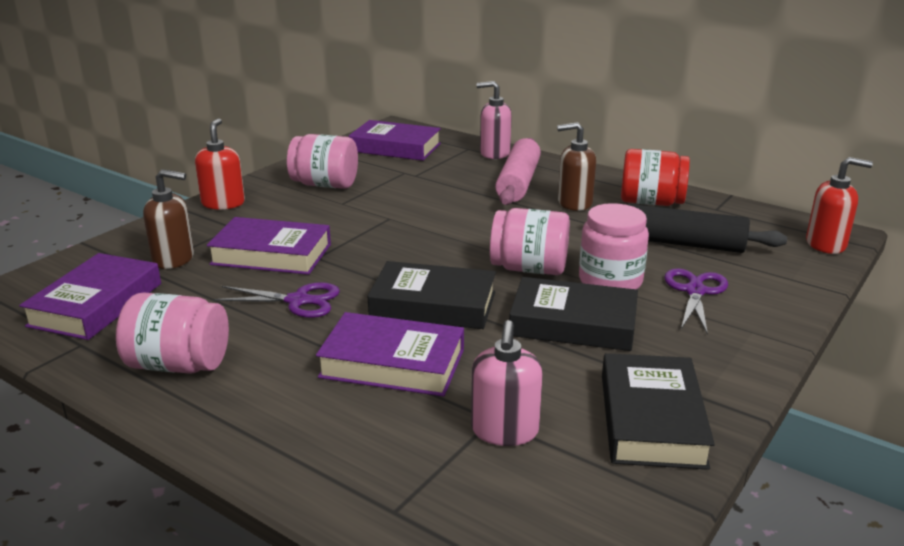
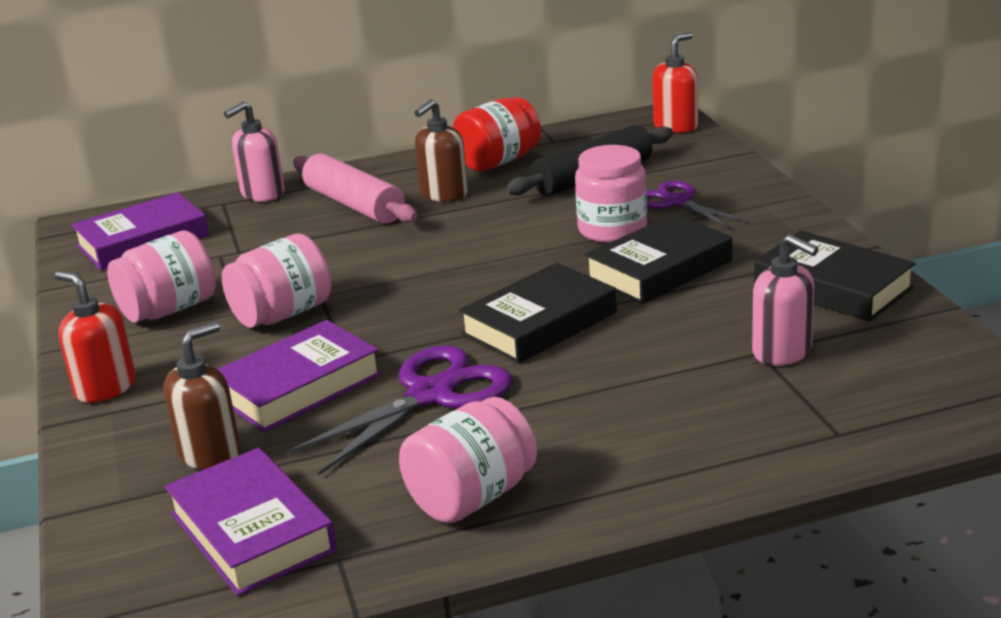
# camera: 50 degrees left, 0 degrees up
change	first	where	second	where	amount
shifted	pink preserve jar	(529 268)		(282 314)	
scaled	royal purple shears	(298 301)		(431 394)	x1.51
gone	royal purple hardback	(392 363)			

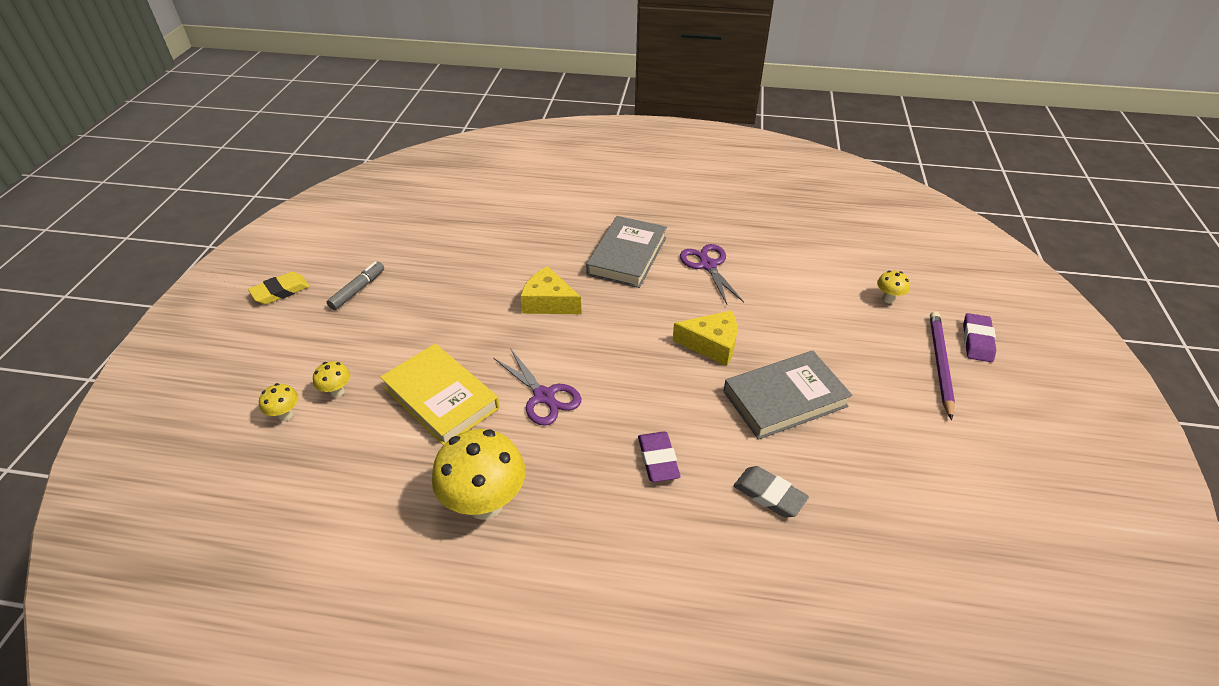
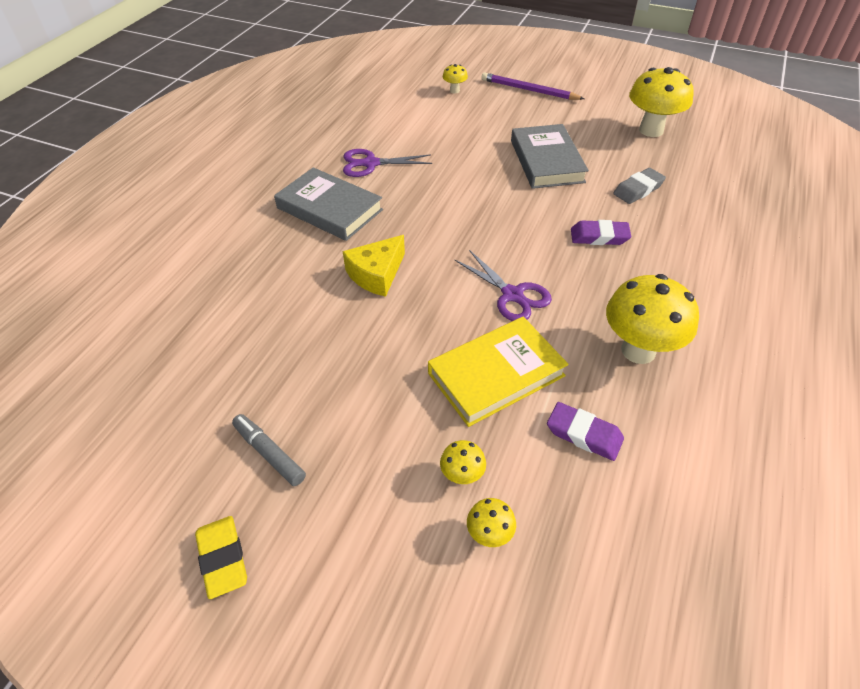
# camera: 75 degrees left, 5 degrees up
change	first	where	second	where	amount
gone	yellow cheese wedge	(712 345)			
shifted	royal purple eraser	(977 341)		(584 434)	
rotated	royal purple shears	(544 396)		(512 295)	75 degrees clockwise
new			yellow mushroom	(651 130)	

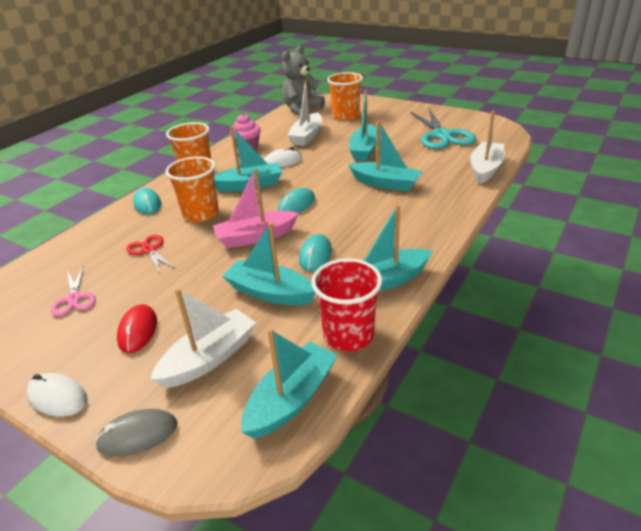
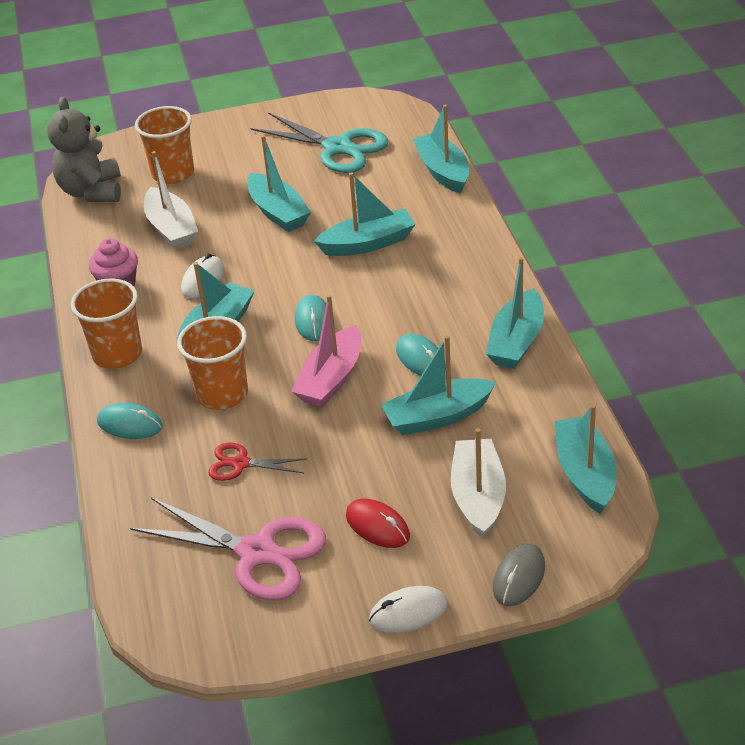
# camera: 45 degrees left, 5 degrees up
change	first	where	second	where	amount
repainted	white toy boat	(485 169)	turquoise toy boat	(443 171)	
gone	crimson beaker	(348 335)			
scaled	pink shears	(74 299)		(257 552)	x1.92

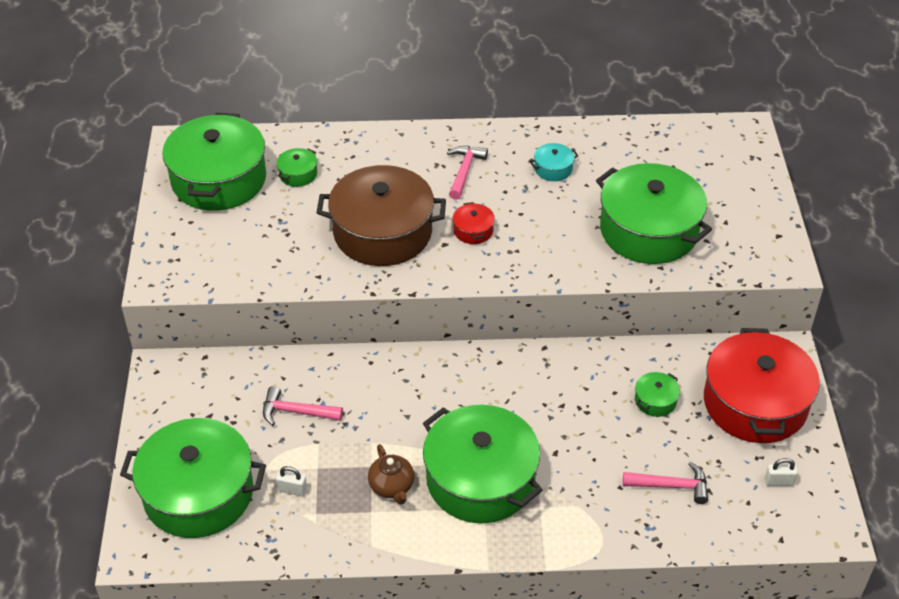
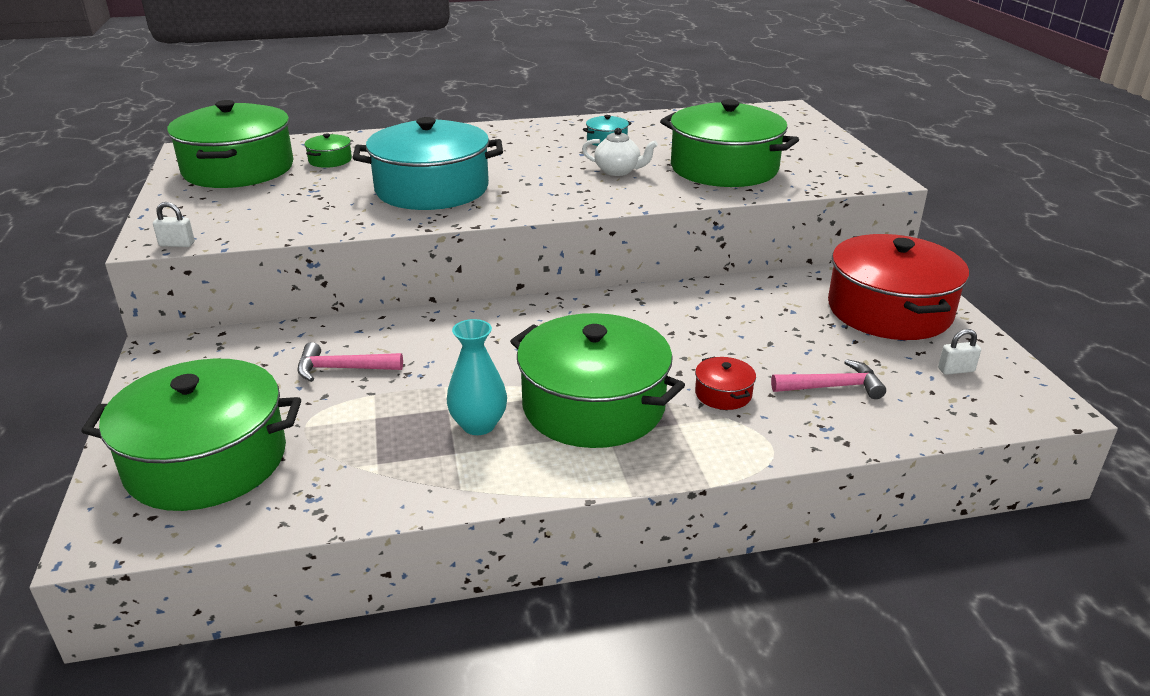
# camera: 10 degrees left, 15 degrees down
change	first	where	second	where	amount
gone	pink claw hammer	(464 171)			
repainted	russet cooking pot	(382 232)	turquoise cooking pot	(432 189)	
shifted	crimson cooking pot	(473 230)		(723 394)	
gone	leaf-green cooking pot	(655 400)			
swapped	russet tea pot	(392 486)	turquoise vase	(478 425)	
shifted	white small lock	(292 490)		(177 244)	
new			white tea pot	(618 171)	

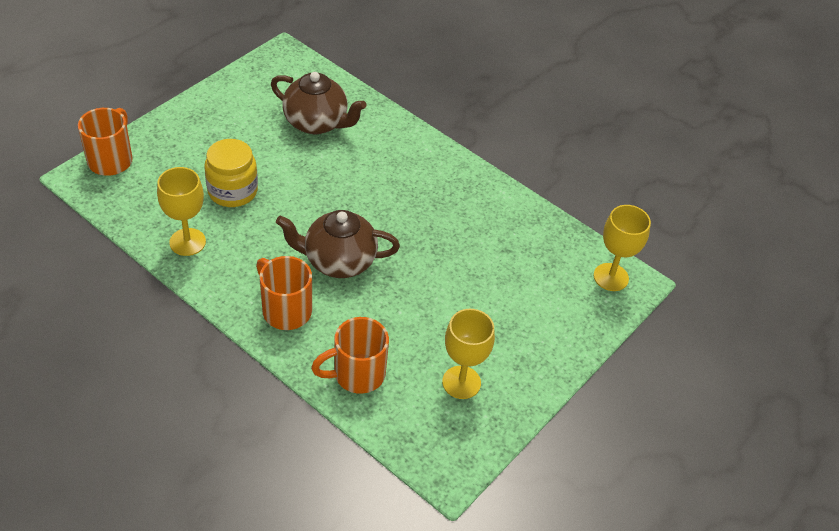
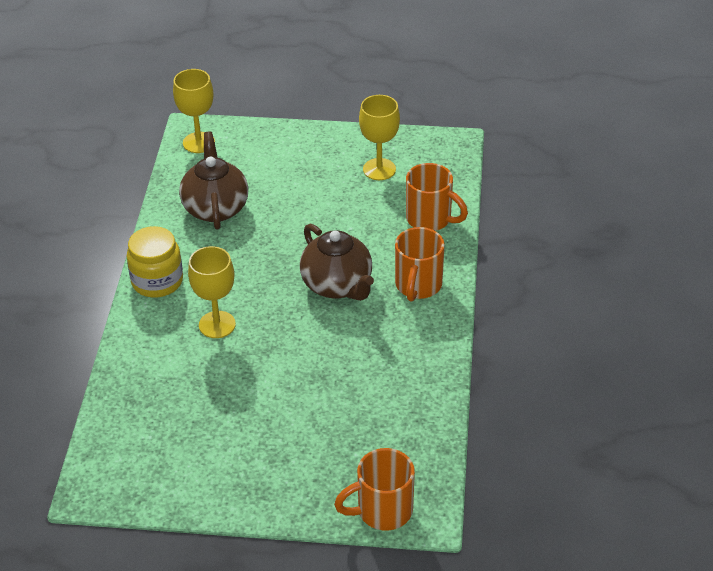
# camera: 120 degrees left, 5 degrees down
change	first	where	second	where	amount
shifted	russet tea pot	(317 123)		(215 208)	
shifted	yellow preserve jar	(232 191)		(157 281)	
shifted	yellow wine glass	(187 242)		(217 324)	

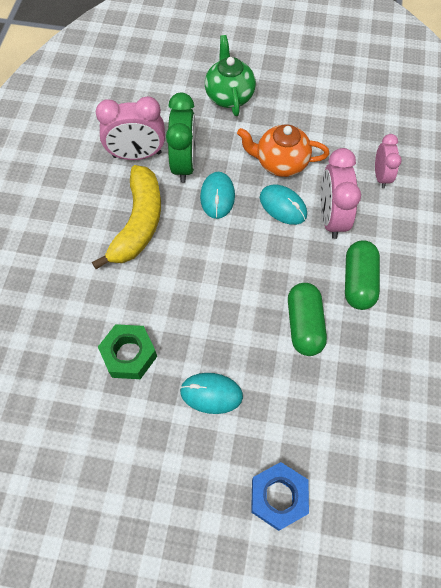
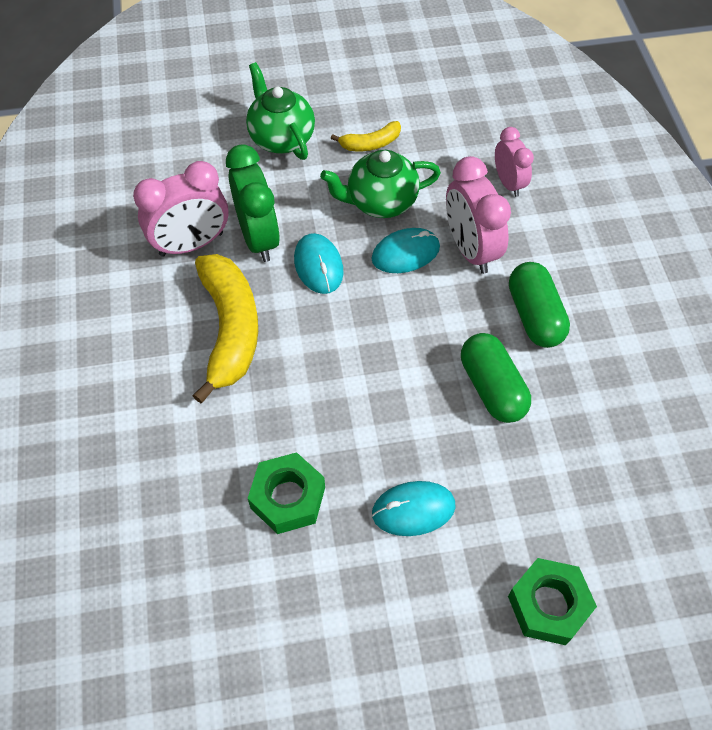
# camera: 20 degrees left, 5 degrees down
change	first	where	second	where	amount
repainted	orange tea pot	(280 163)	leaf-green tea pot	(380 202)	
rotated	turquoise PC mouse	(283 206)		(405 253)	45 degrees counterclockwise
repainted	blue nut	(278 497)	leaf-green nut	(548 605)	
new			yellow banana fruit	(370 144)	

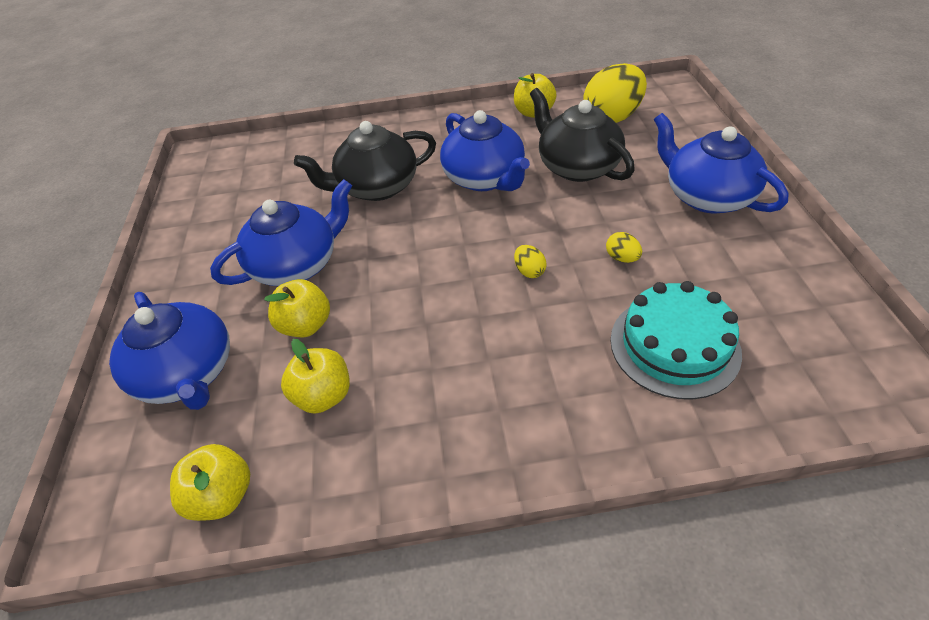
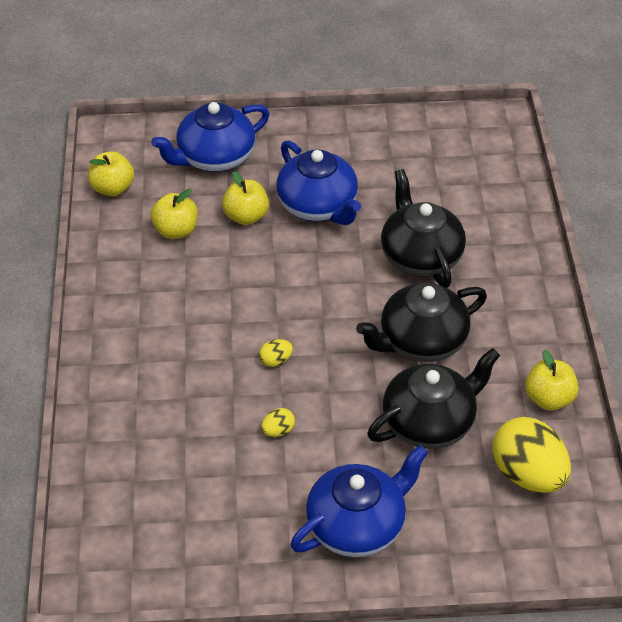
# camera: 90 degrees right, 0 degrees up
change	first	where	second	where	amount
repainted	blue tea pot	(485 178)	jet-black tea pot	(421 341)	
gone	turquoise layer cake	(674 345)			

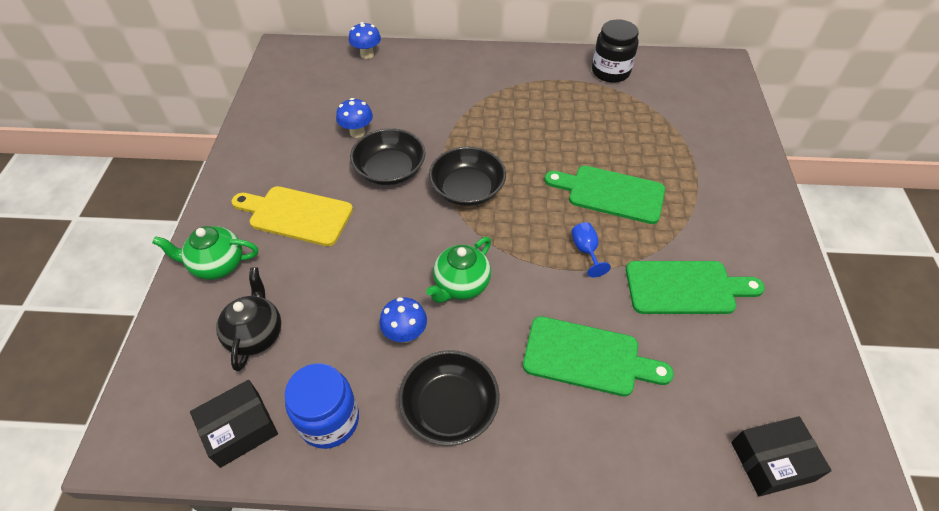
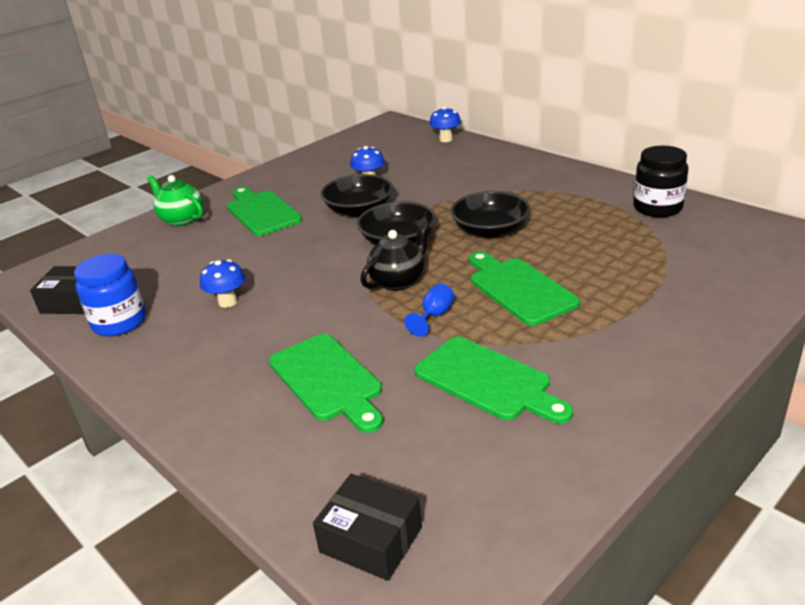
# camera: 45 degrees right, 20 degrees down
change	first	where	second	where	amount
repainted	yellow bread board	(296 215)	leaf-green bread board	(262 212)	
gone	leaf-green tea pot	(461 285)			
shifted	jet-black tea pot	(256 335)		(398 281)	
shifted	jet-black deep dish	(449 407)		(490 230)	

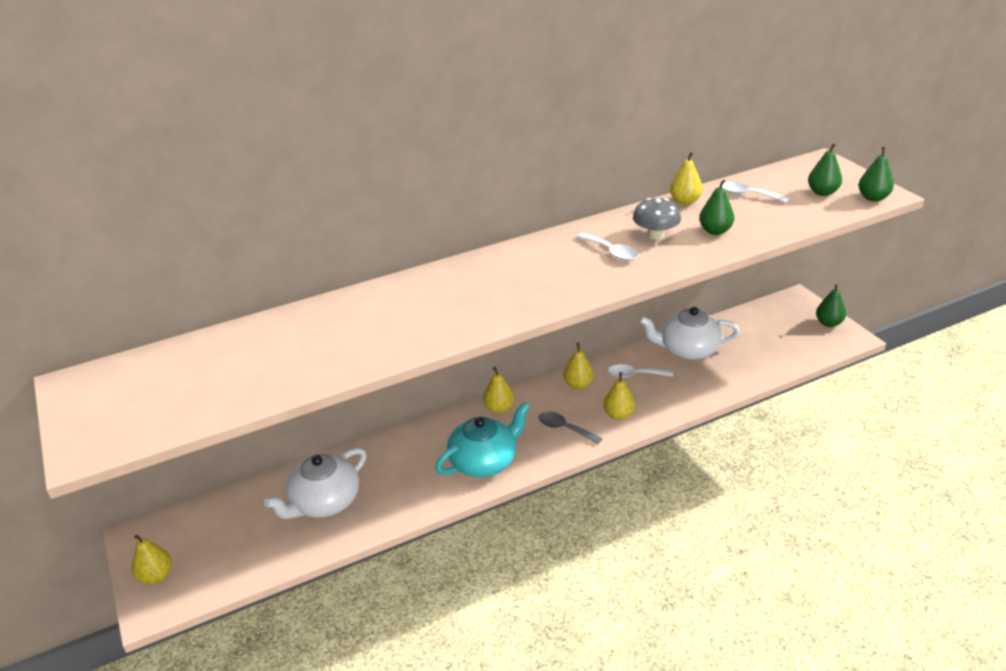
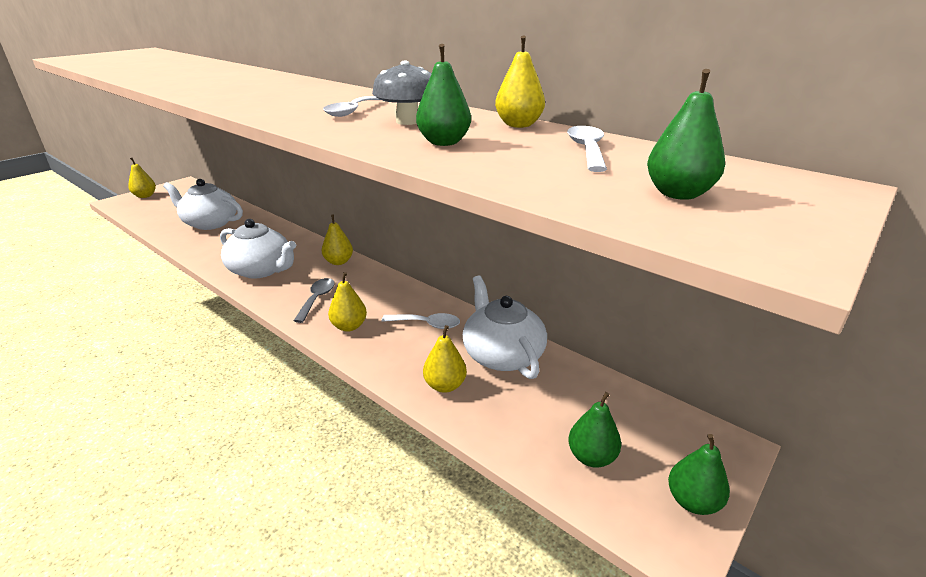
# camera: 65 degrees right, 5 degrees down
change	first	where	second	where	amount
shifted	leaf-green toy pear	(873 198)		(591 457)	
shifted	yellow toy pear	(578 384)		(445 385)	
rotated	white spoon	(634 375)		(427 324)	120 degrees clockwise
repainted	turquoise tea pot	(484 461)	white tea pot	(261 270)	

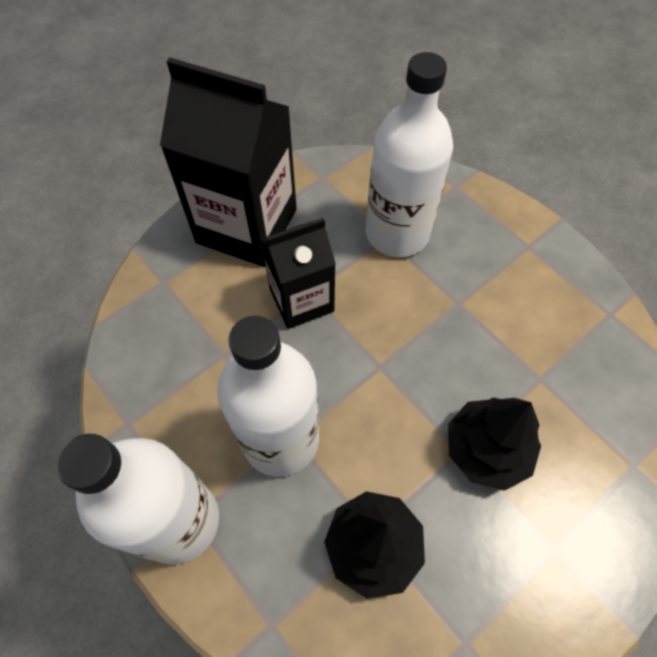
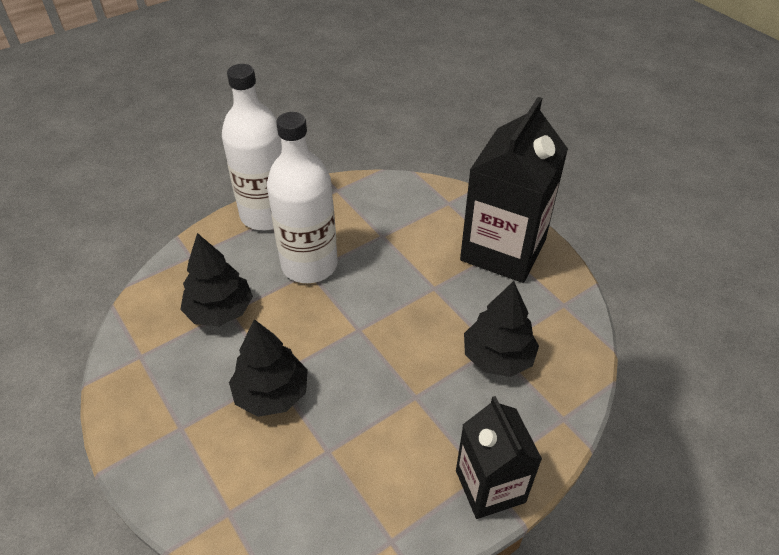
# camera: 95 degrees right, 15 degrees down
change	first	where	second	where	amount
swapped	white flask	(397 233)	jet-black toy tree	(498 357)	
shifted	jet-black milk carton	(301 300)		(490 486)	

